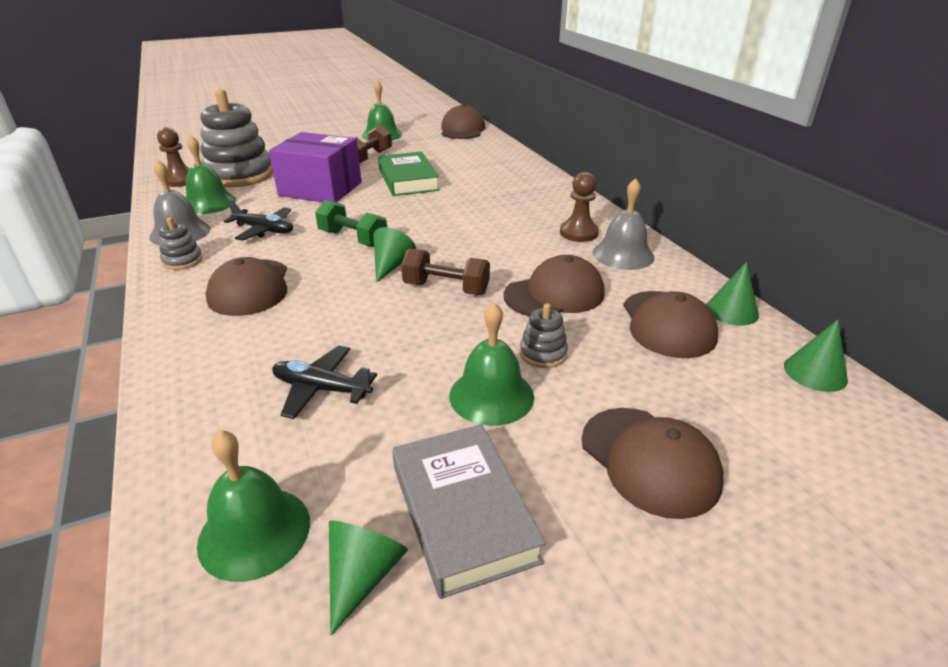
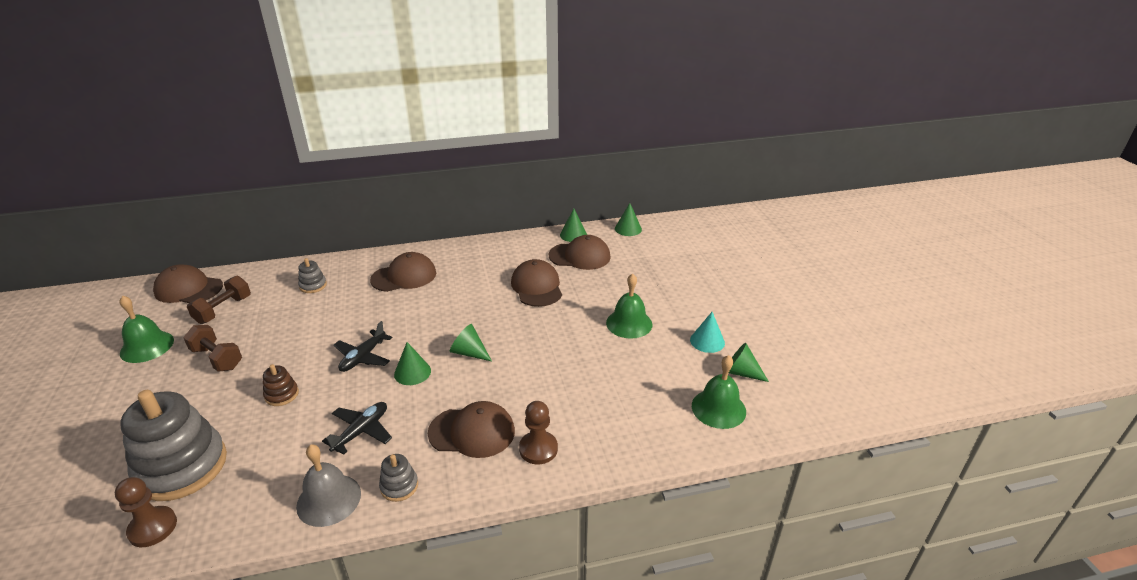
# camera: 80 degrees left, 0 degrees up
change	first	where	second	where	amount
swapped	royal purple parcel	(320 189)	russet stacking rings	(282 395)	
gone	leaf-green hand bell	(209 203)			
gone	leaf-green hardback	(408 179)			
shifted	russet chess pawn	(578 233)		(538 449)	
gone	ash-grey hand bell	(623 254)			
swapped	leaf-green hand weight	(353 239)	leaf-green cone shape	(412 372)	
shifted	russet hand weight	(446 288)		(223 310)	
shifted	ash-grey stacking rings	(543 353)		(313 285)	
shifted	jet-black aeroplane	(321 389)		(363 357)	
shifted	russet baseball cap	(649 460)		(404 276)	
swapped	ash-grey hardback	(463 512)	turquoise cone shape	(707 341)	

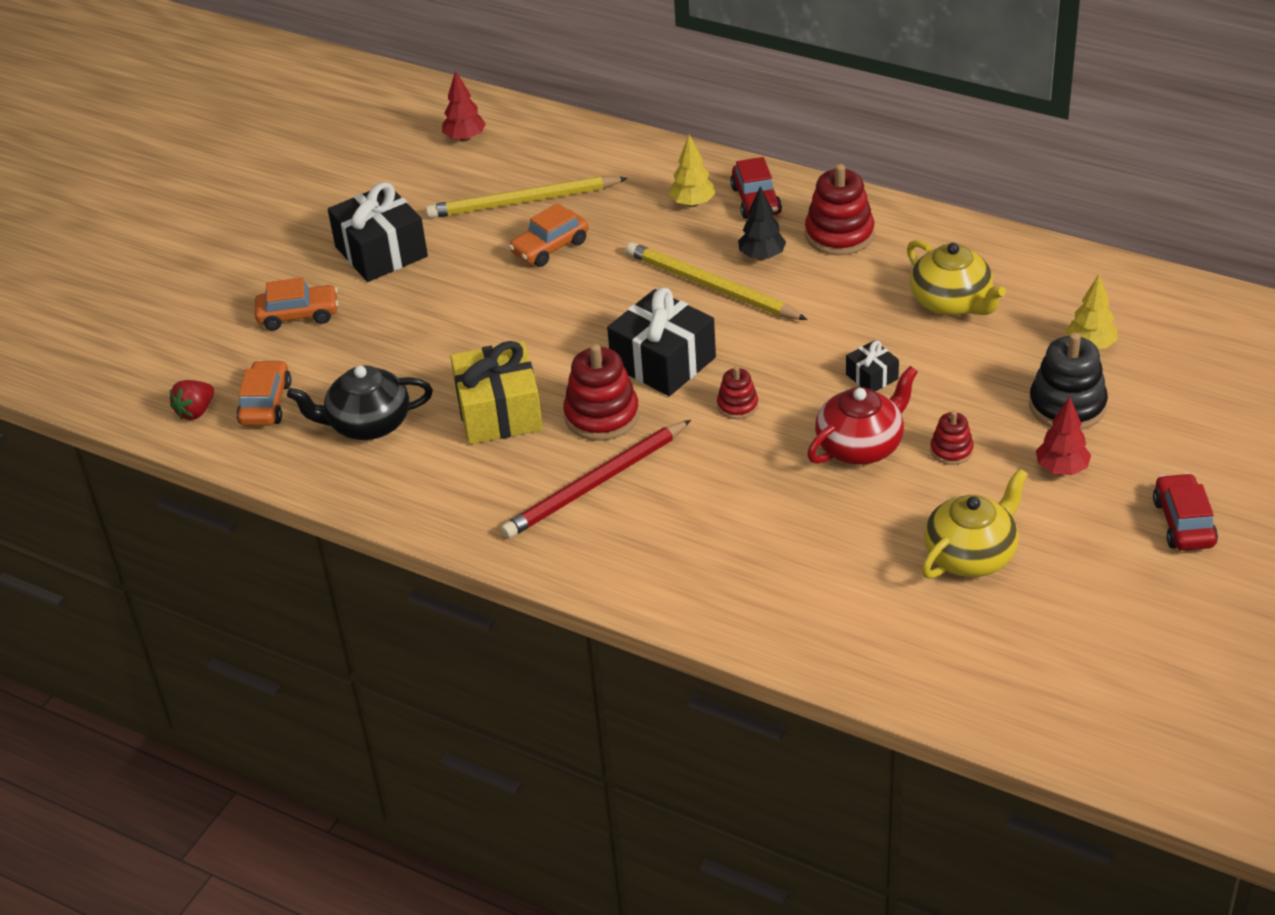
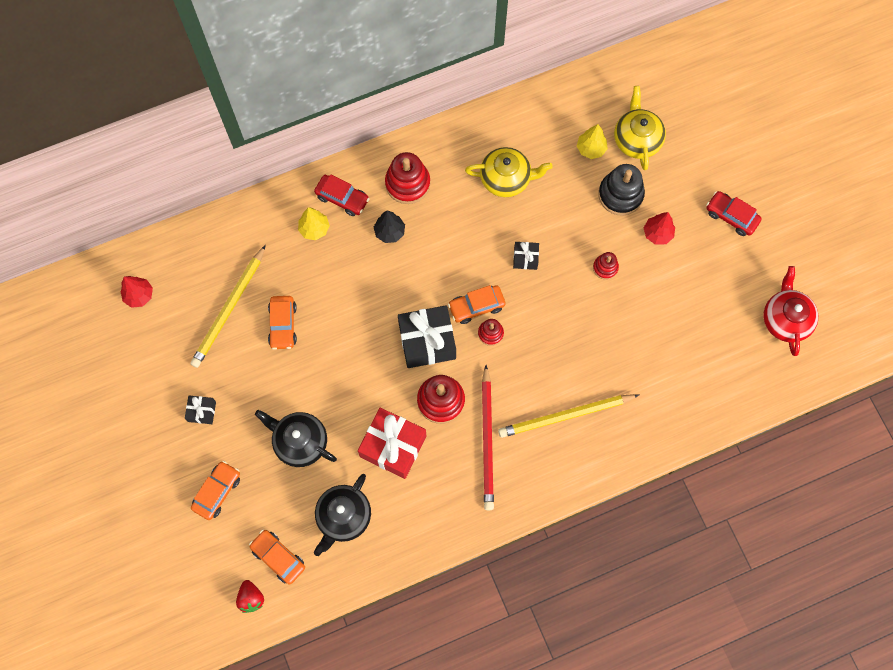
# camera: 55 degrees left, 30 degrees up
change	first	where	second	where	amount
scaled	jet-black present	(381 251)		(202 411)	x0.49
shifted	yellow lead pencil	(711 287)		(565 416)	
repainted	yellow present	(499 412)	crimson present	(393 446)	
shifted	crimson tea pot	(861 446)		(785 319)	
shifted	yellow tea pot	(971 555)		(637 139)	
new			orange toy car	(476 306)	
new			jet-black tea pot	(300 442)	

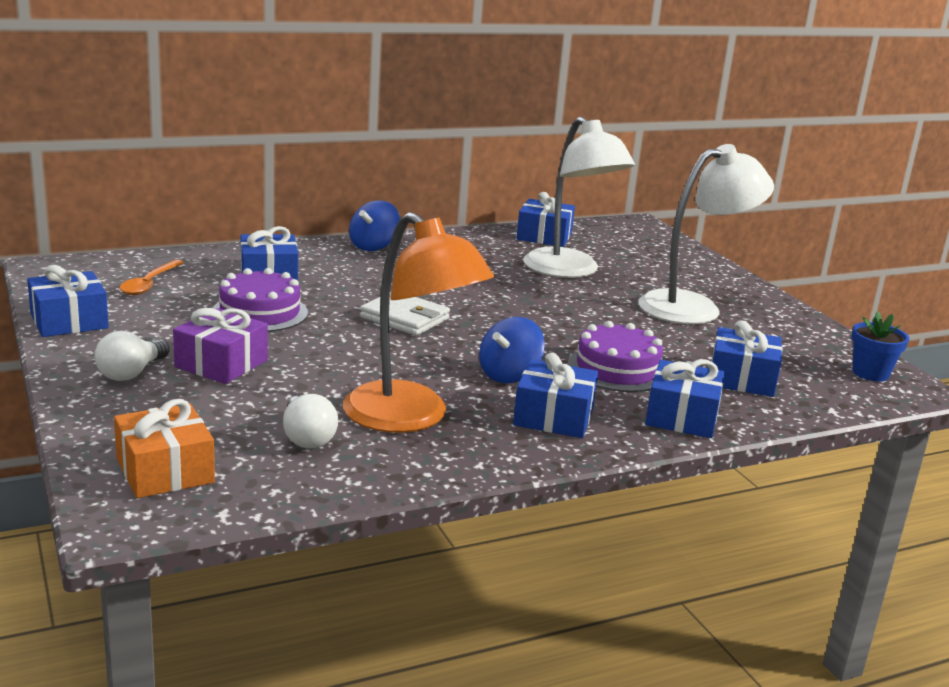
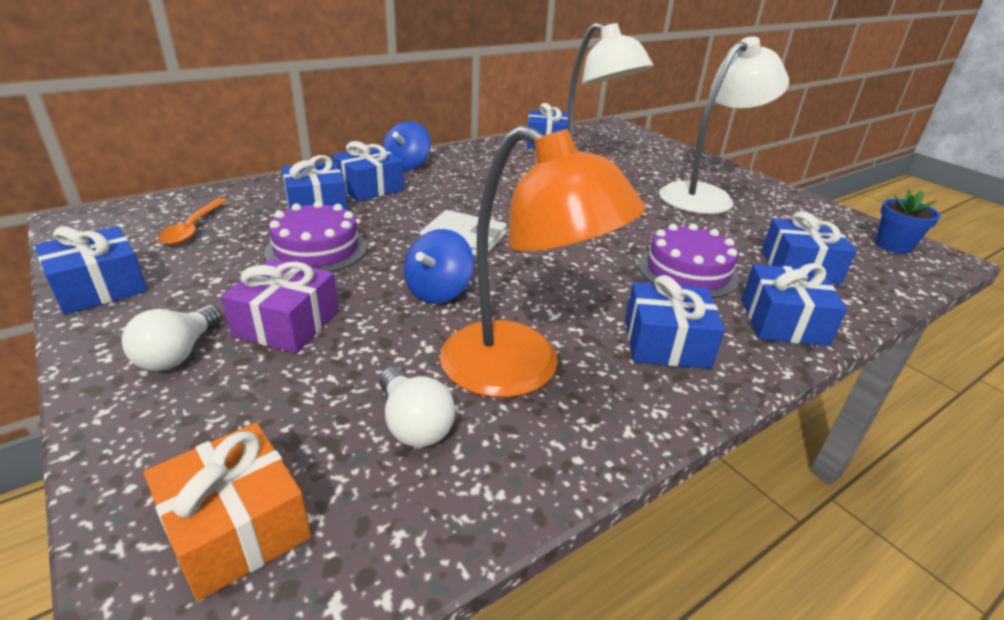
# camera: 10 degrees left, 10 degrees up
change	first	where	second	where	amount
shifted	blue spinning top	(509 375)		(438 291)	
new			blue present	(369 188)	

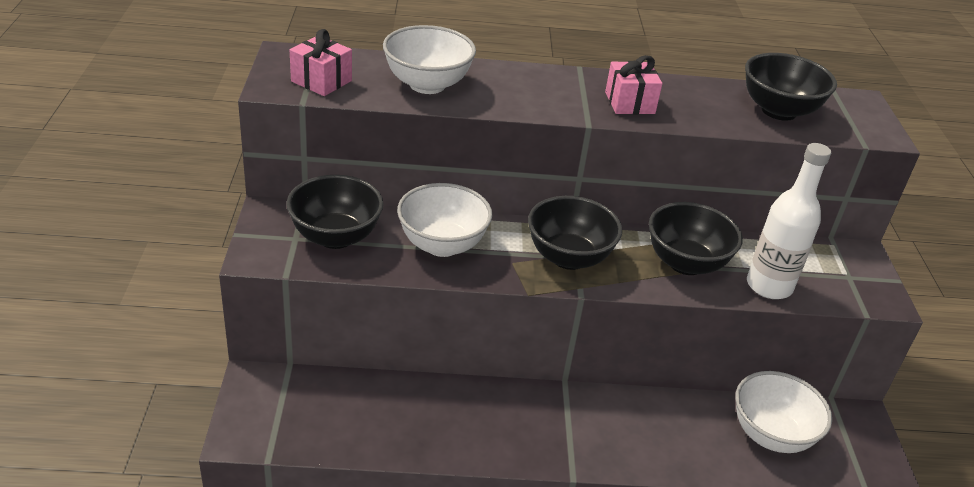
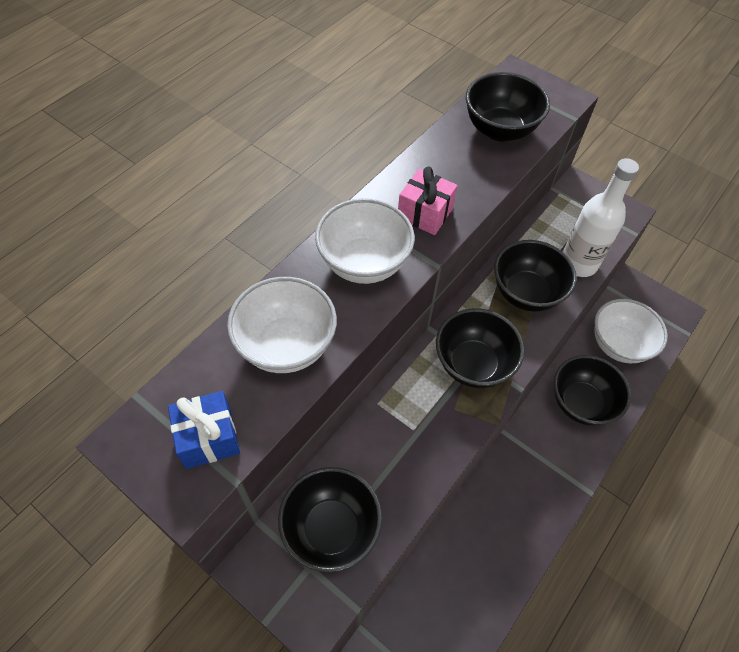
# camera: 50 degrees left, 20 degrees up
change	first	where	second	where	amount
repainted	pink present	(321 81)	blue present	(208 438)	
shifted	white deep dish	(442 245)		(364 263)	
new			jet-black deep dish	(581 403)	

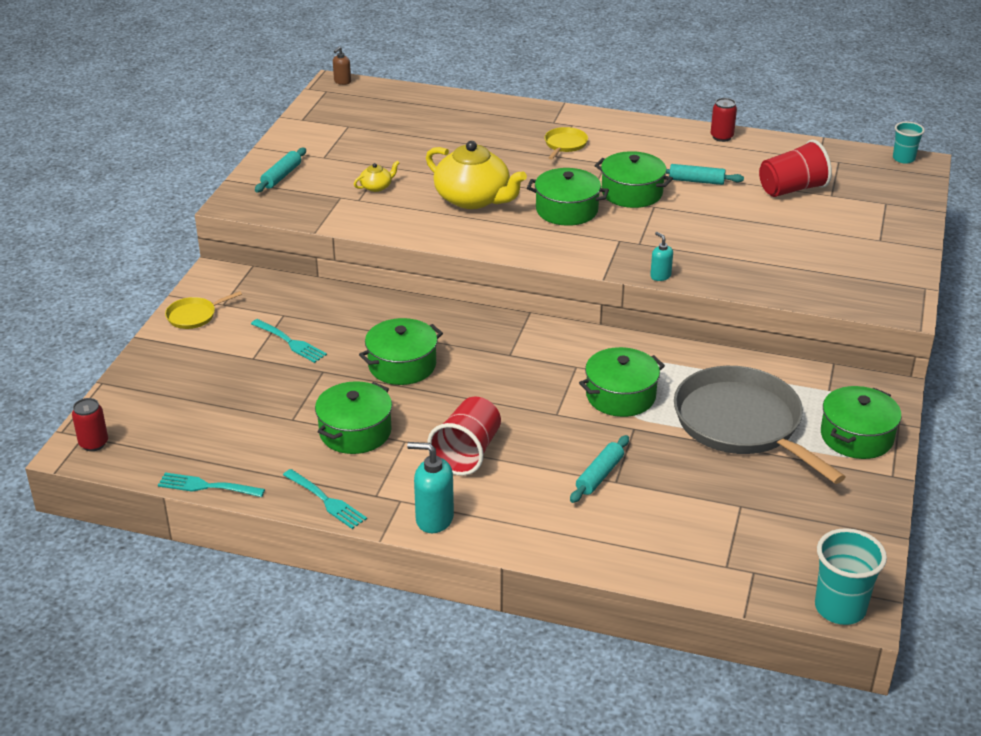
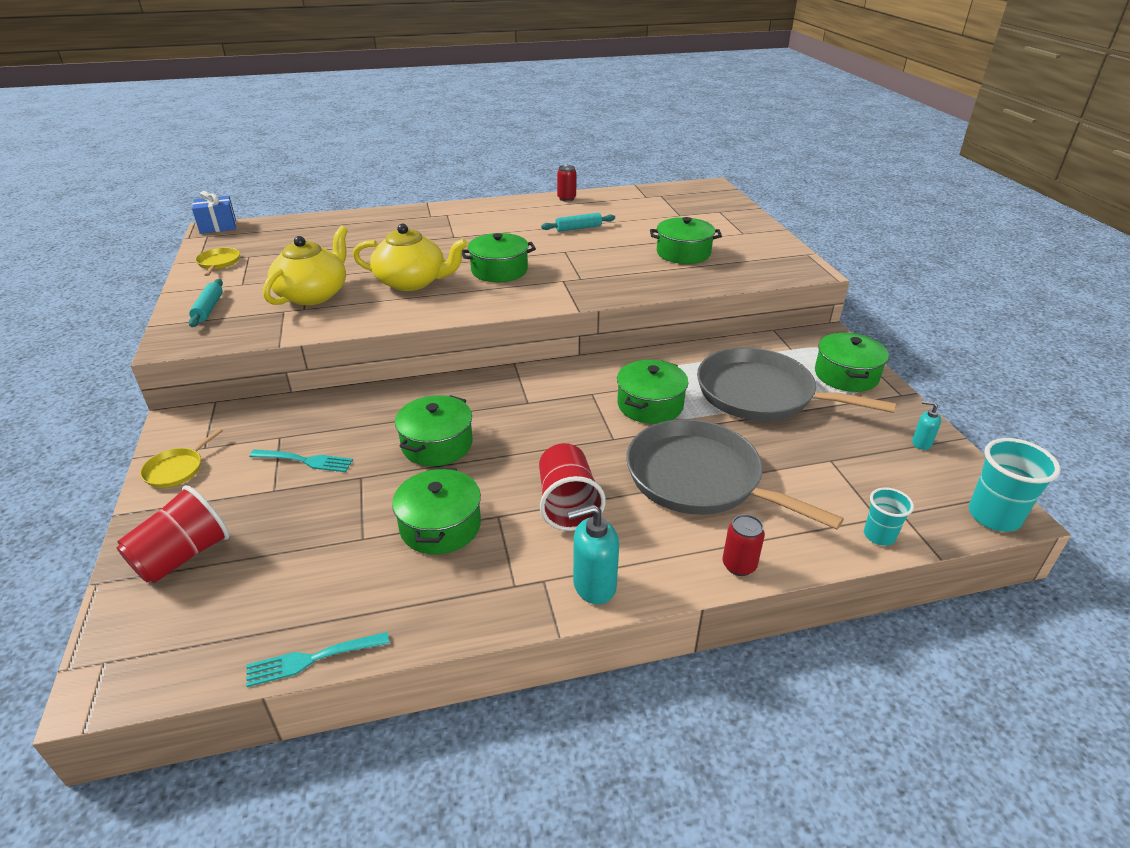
# camera: 30 degrees left, 0 degrees up
change	first	where	second	where	amount
swapped	russet soap dispenser	(342 82)	blue present	(218 226)	
shifted	turquoise beaker	(903 159)		(879 536)	
shifted	yellow frying pan	(565 144)		(218 263)	
shifted	crimson beaker	(792 189)		(183 556)	
shifted	leaf-green cooking pot	(632 193)		(683 253)	
scaled	yellow tea pot	(376 187)		(313 294)	x2.34
shifted	turquoise soap dispenser	(660 276)		(921 443)	
shifted	crimson soda can	(94 443)		(739 565)	
swapped	turquoise dough roller	(599 475)	ash-grey frying pan	(700 479)	
gone	turquoise table fork	(326 501)			

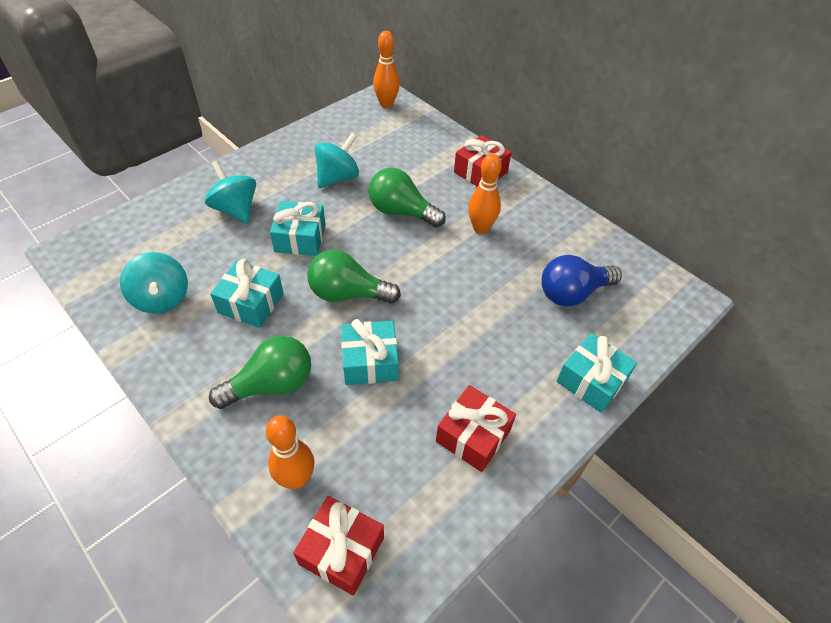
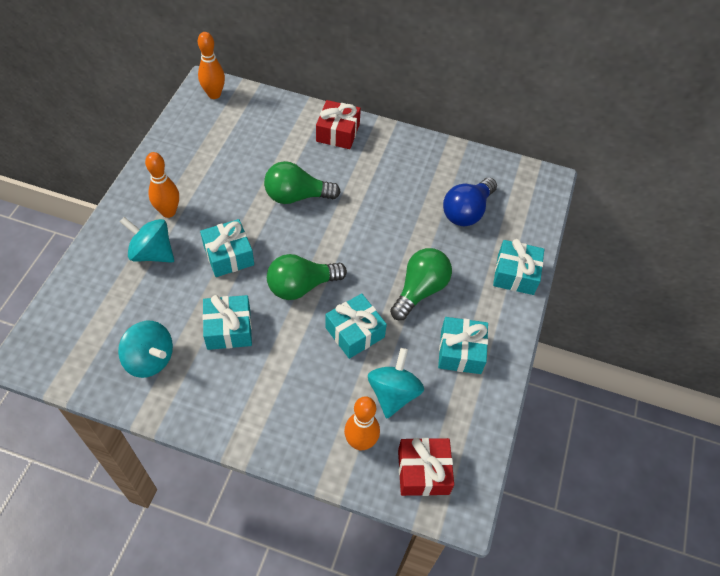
# camera: 30 degrees left, 5 degrees up
change	first	where	second	where	amount
shifted	turquoise spinning top	(337 178)		(393 393)	
shifted	orange tenpin	(480 228)		(168 212)	
shifted	leaf-green light bulb	(271 385)		(420 290)	
repainted	crimson present	(473 435)	turquoise present	(460 352)	

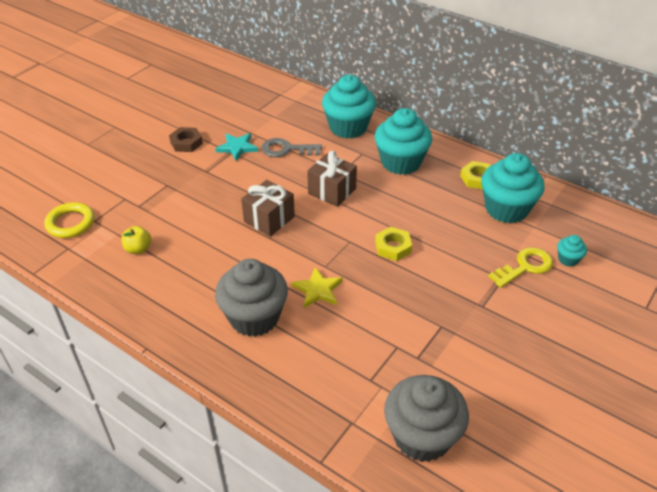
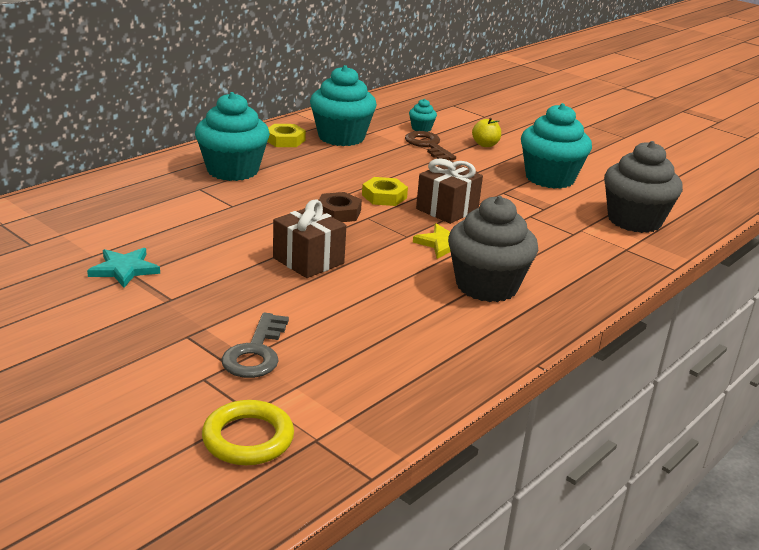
# camera: 85 degrees left, 15 degrees down
change	first	where	second	where	amount
shifted	turquoise muffin	(348 127)		(550 178)	
shifted	russet nut	(186 143)		(338 213)	
shifted	ash-grey key	(286 149)		(256 352)	
shifted	russet present	(332 191)		(447 209)	
shifted	yellow apple	(138 249)		(485 145)	
repainted	yellow key	(525 267)	russet key	(428 146)	

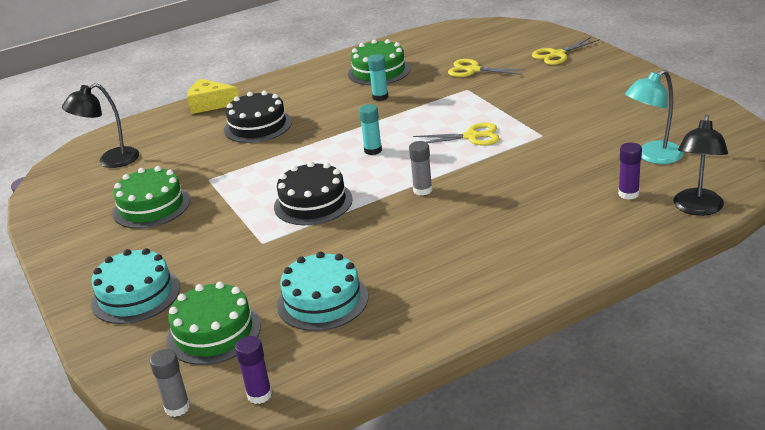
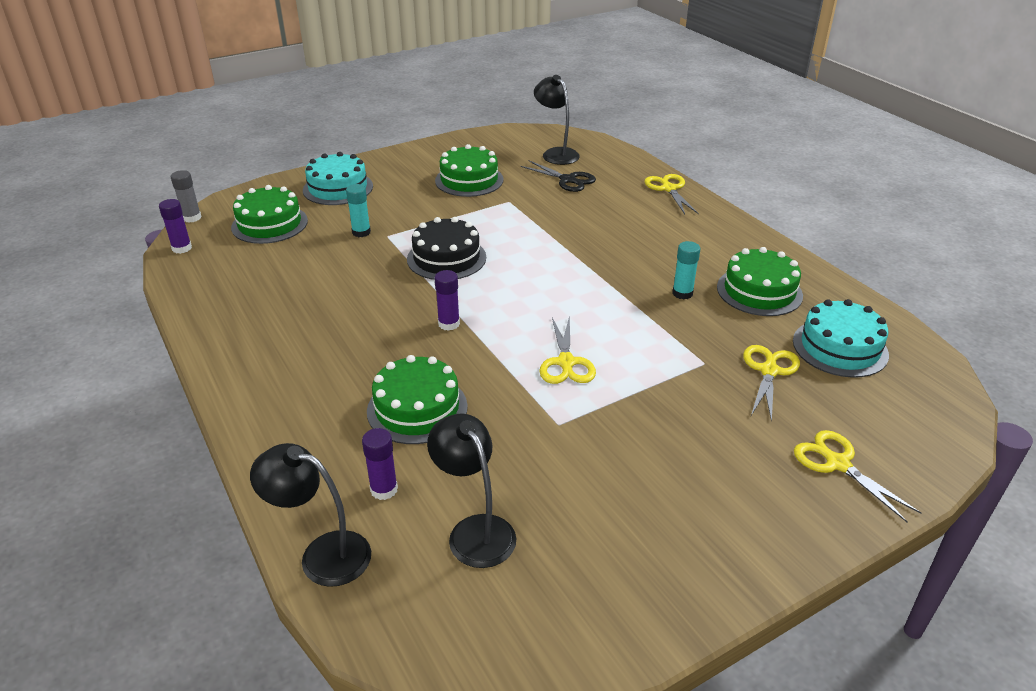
# camera: 85 degrees right, 5 degrees up
change	first	where	second	where	amount
repainted	turquoise reading lamp	(652 157)	jet-black reading lamp	(475 530)	
swapped	yellow cheese wedge	(210 104)	yellow shears	(668 189)	
gone	jet-black layer cake	(258 126)			
shifted	turquoise glue stick	(373 150)		(361 232)	
repainted	ash-grey glue stick	(422 190)	royal purple glue stick	(449 324)	
shifted	turquoise layer cake	(322 300)		(840 347)	
new			jet-black shears	(568 180)	
new			leaf-green layer cake	(417 408)	

